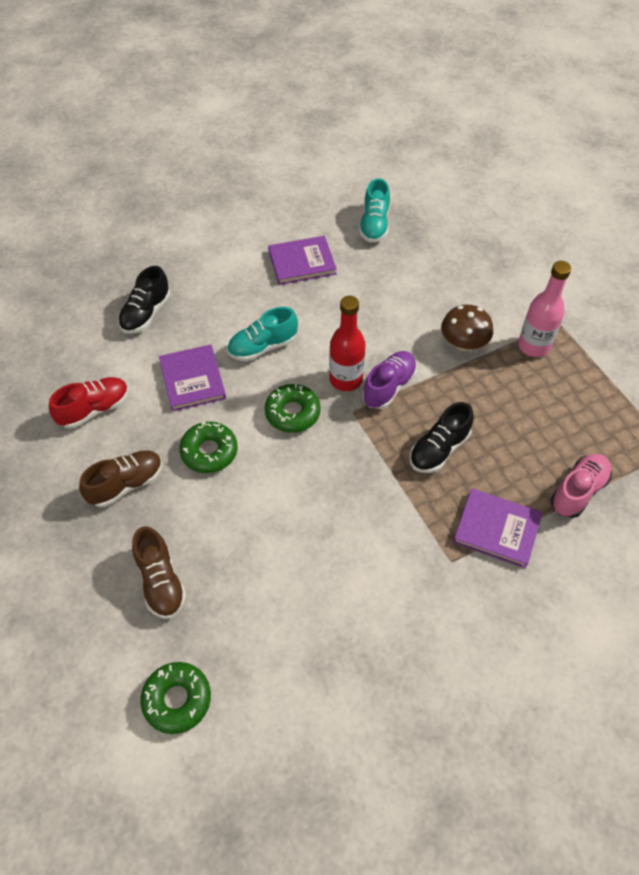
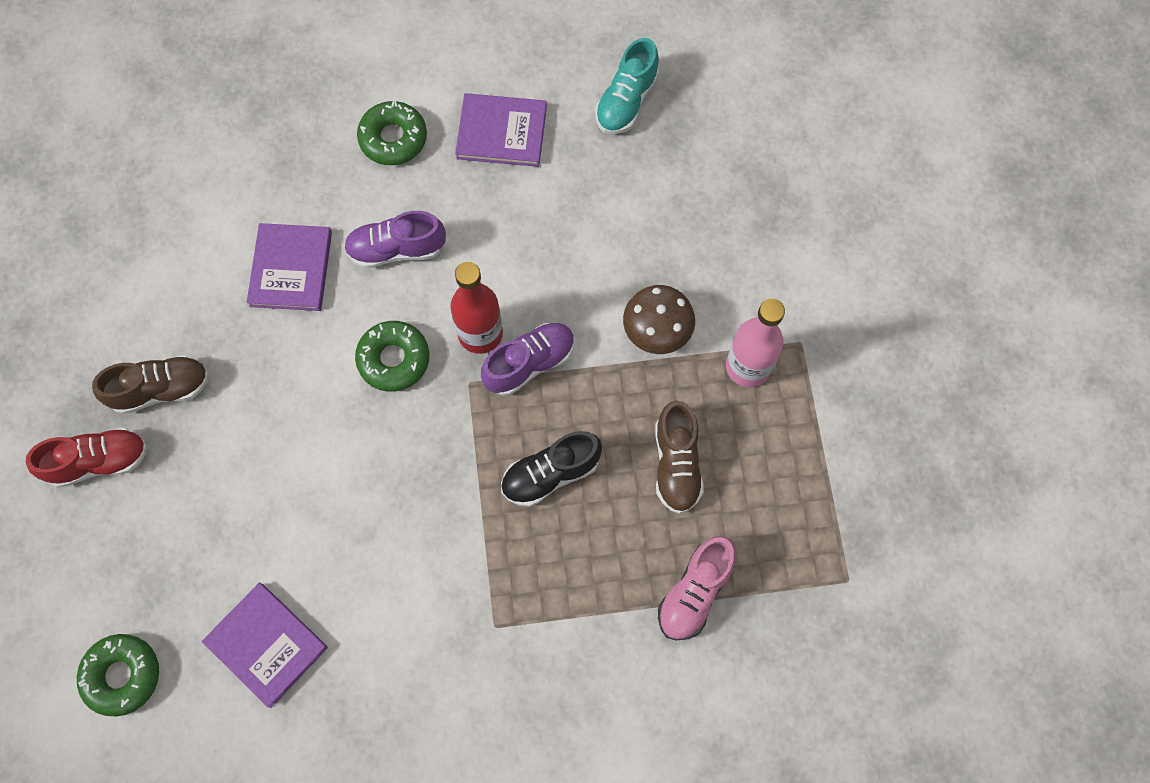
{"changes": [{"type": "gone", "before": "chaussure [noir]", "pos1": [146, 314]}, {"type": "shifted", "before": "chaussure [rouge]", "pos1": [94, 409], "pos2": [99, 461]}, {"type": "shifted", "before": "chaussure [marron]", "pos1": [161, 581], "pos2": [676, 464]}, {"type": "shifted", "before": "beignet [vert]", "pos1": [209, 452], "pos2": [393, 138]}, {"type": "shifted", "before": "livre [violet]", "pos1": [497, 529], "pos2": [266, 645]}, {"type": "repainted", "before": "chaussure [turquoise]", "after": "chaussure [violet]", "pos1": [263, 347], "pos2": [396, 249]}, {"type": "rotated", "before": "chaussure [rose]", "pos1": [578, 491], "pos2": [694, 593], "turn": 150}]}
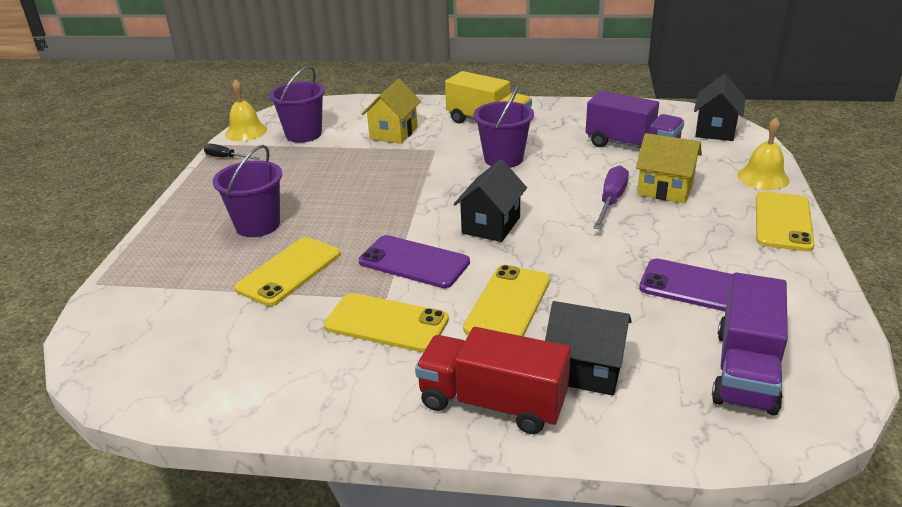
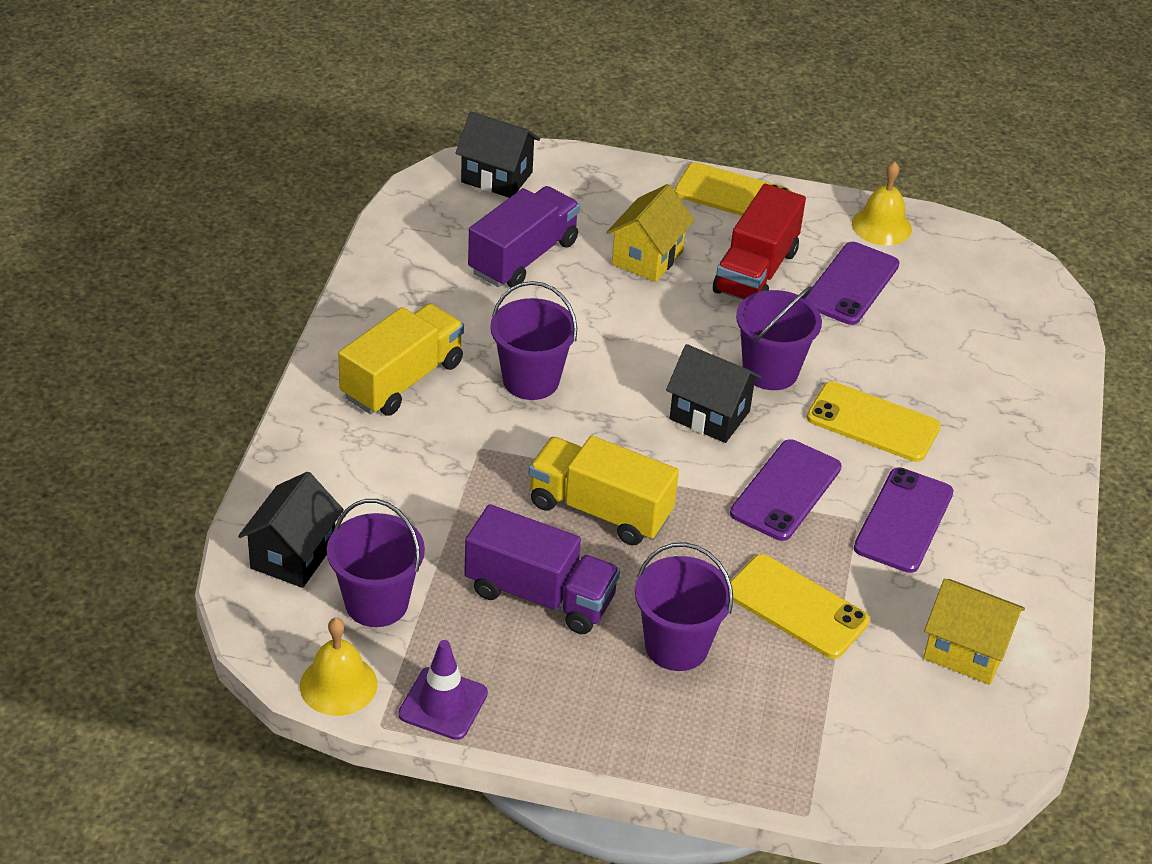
{"changes": [{"type": "gone", "before": "tournevis [violet]", "pos1": [611, 201]}, {"type": "new", "after": "camion [jaune]", "pos2": [600, 510]}, {"type": "new", "after": "seau [violet]", "pos2": [770, 371]}, {"type": "shifted", "before": "maison [jaune]", "pos1": [394, 133], "pos2": [965, 651]}, {"type": "shifted", "before": "camion [rouge]", "pos1": [492, 402], "pos2": [756, 272]}, {"type": "shifted", "before": "maison [noir]", "pos1": [585, 370], "pos2": [293, 555]}, {"type": "shifted", "before": "camion [violet]", "pos1": [745, 370], "pos2": [540, 595]}, {"type": "shifted", "before": "cloche [jaune]", "pos1": [763, 177], "pos2": [881, 226]}, {"type": "swapped", "before": "tournevis [noir]", "after": "cône de chantier [violet]", "pos1": [226, 158], "pos2": [443, 704]}, {"type": "repainted", "before": "téléphone [jaune]", "after": "téléphone [violet]", "pos1": [386, 323], "pos2": [904, 520]}]}
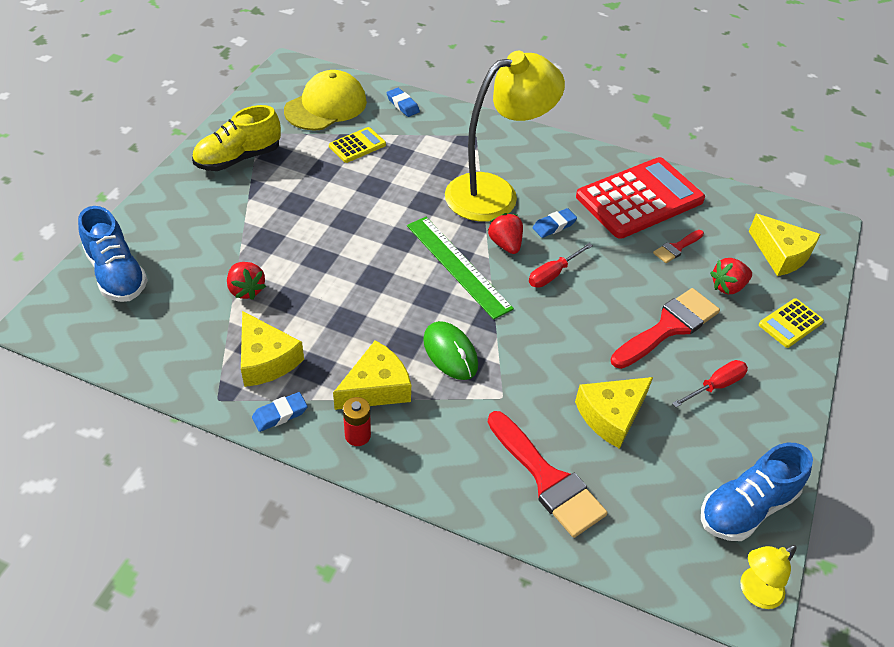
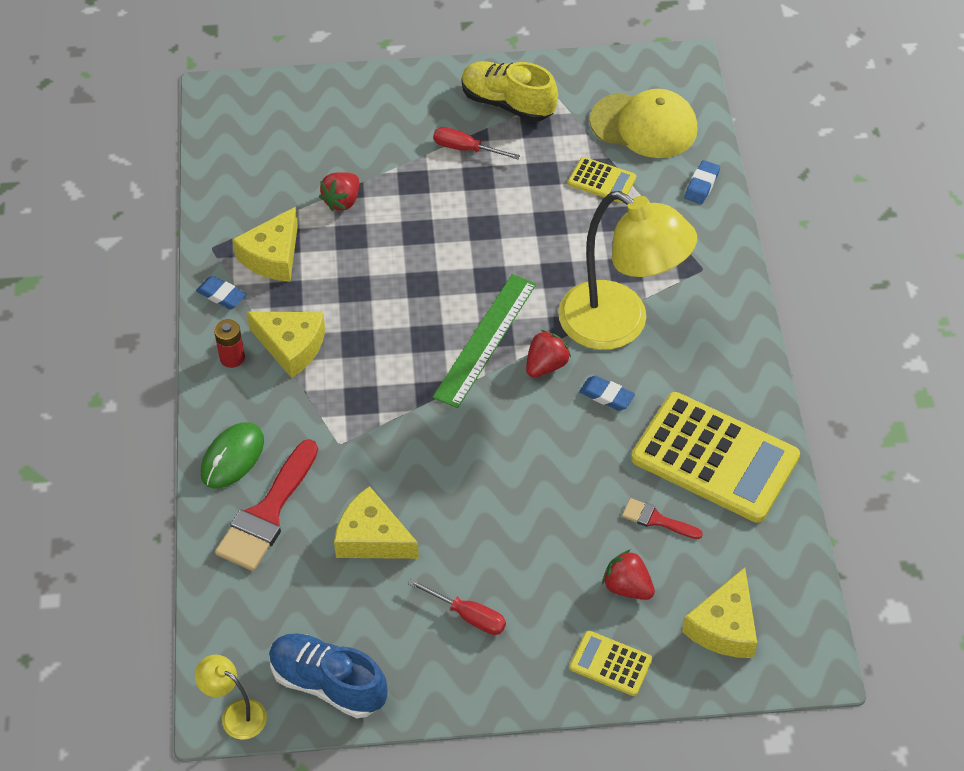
{"changes": [{"type": "gone", "before": "chaussure [bleu]", "pos1": [117, 274]}, {"type": "gone", "before": "pinceau [rouge]", "pos1": [668, 327]}, {"type": "shifted", "before": "souris [vert]", "pos1": [450, 353], "pos2": [232, 457]}, {"type": "shifted", "before": "tournevis [rouge]", "pos1": [553, 274], "pos2": [465, 149]}, {"type": "repainted", "before": "calculatrice [rouge]", "after": "calculatrice [jaune]", "pos1": [639, 198], "pos2": [715, 458]}]}
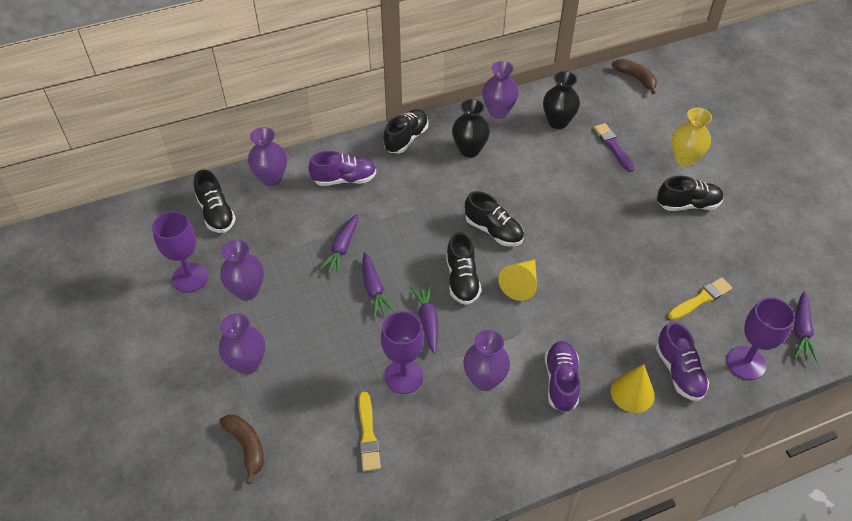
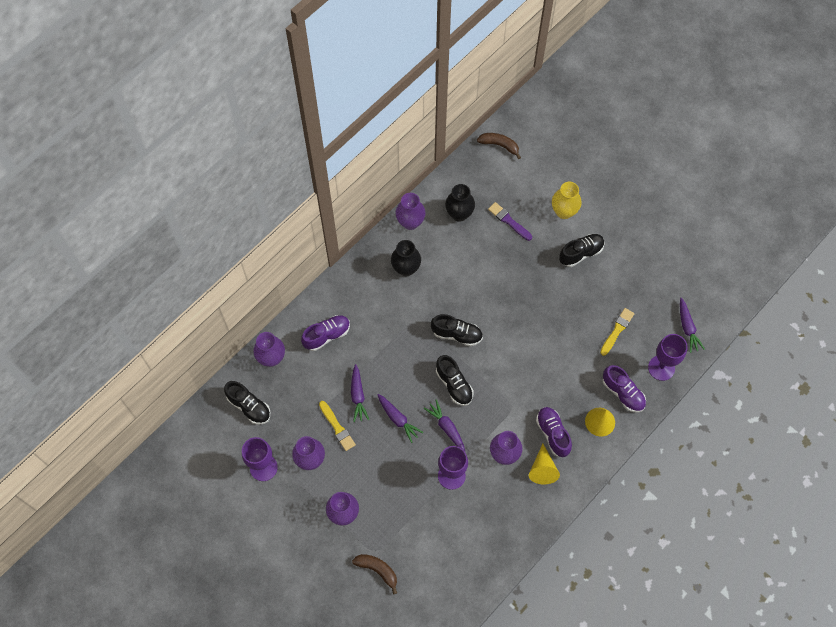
{"changes": [{"type": "gone", "before": "chaussure [noir]", "pos1": [406, 138]}, {"type": "shifted", "before": "pinceau [jaune]", "pos1": [368, 434], "pos2": [337, 427]}, {"type": "shifted", "before": "cône [jaune]", "pos1": [521, 284], "pos2": [542, 469]}]}
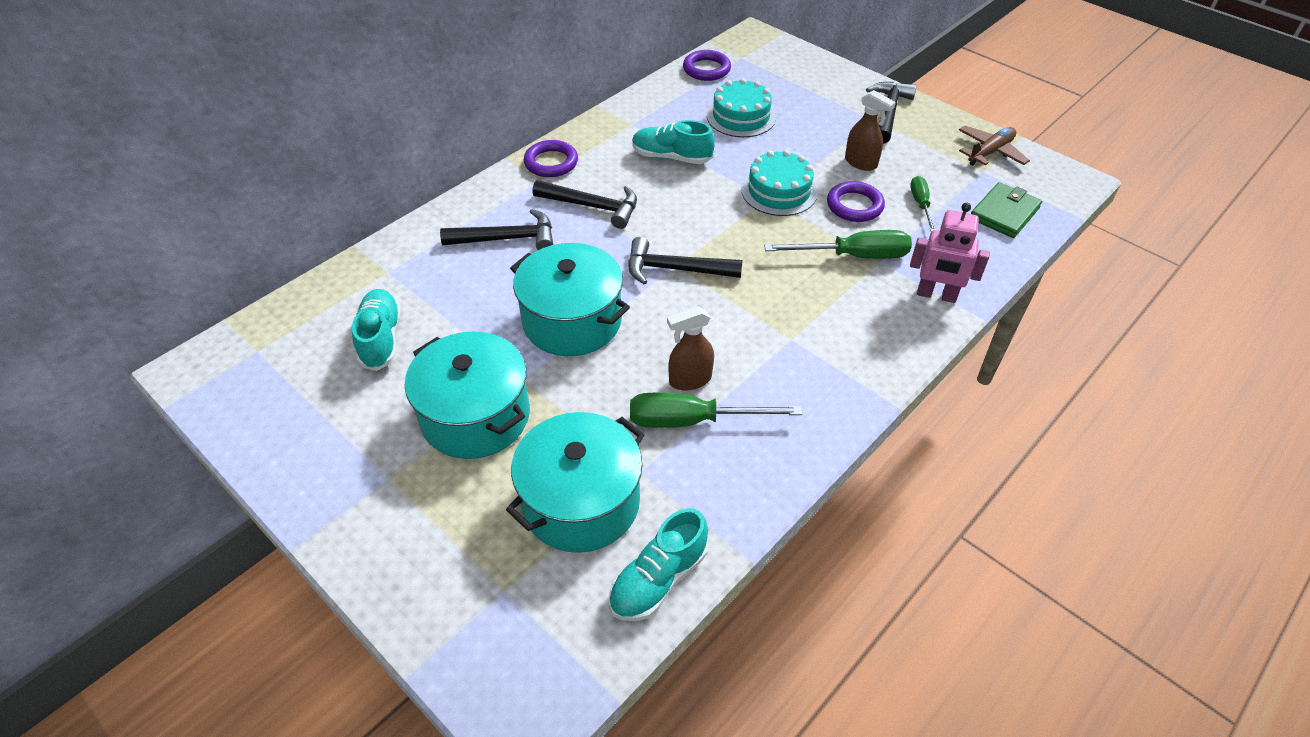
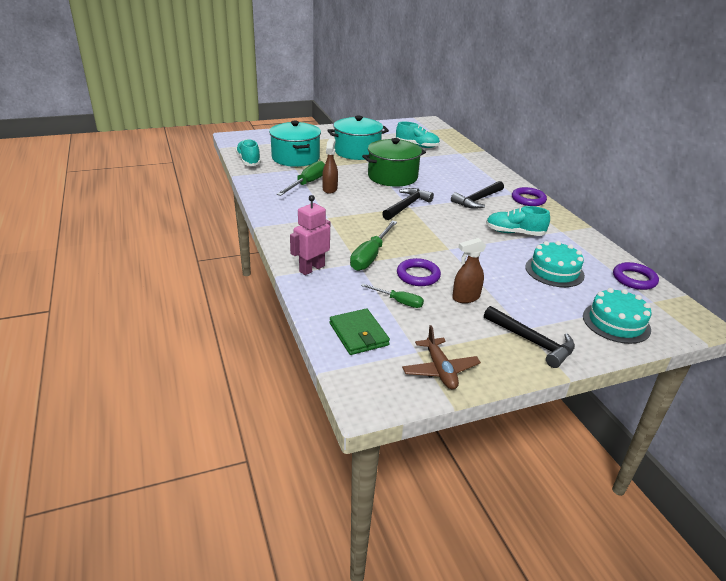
{"changes": [{"type": "gone", "before": "marteau [noir]", "pos1": [507, 238]}, {"type": "shifted", "before": "gâteau [turquoise]", "pos1": [779, 191], "pos2": [616, 322]}, {"type": "repainted", "before": "marmite [turquoise]", "after": "marmite [vert]", "pos1": [572, 321], "pos2": [392, 177]}, {"type": "rotated", "before": "chaussure [turquoise]", "pos1": [671, 157], "pos2": [514, 233], "turn": -120}]}
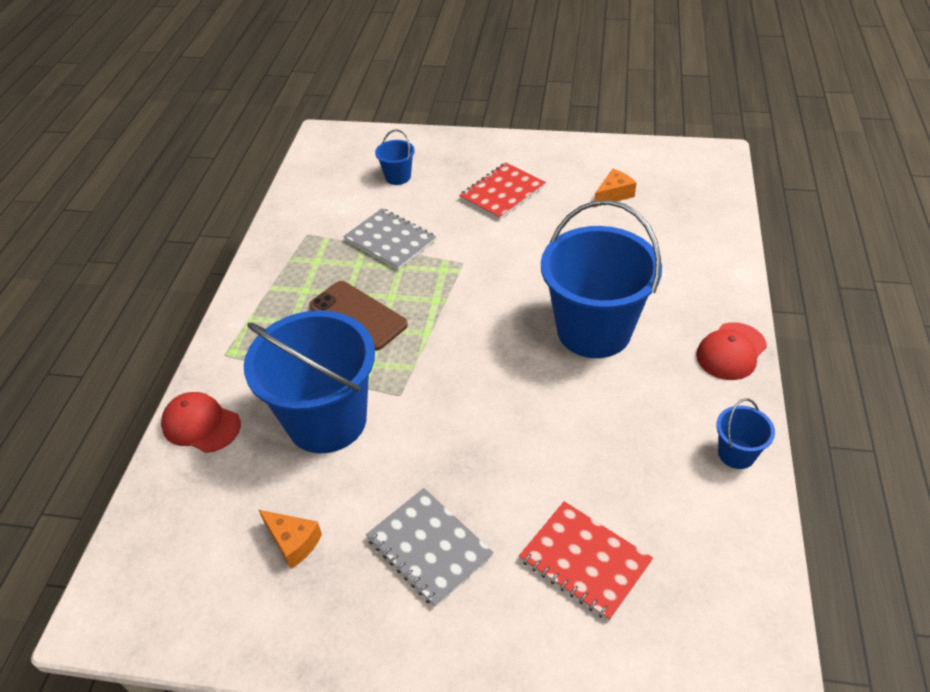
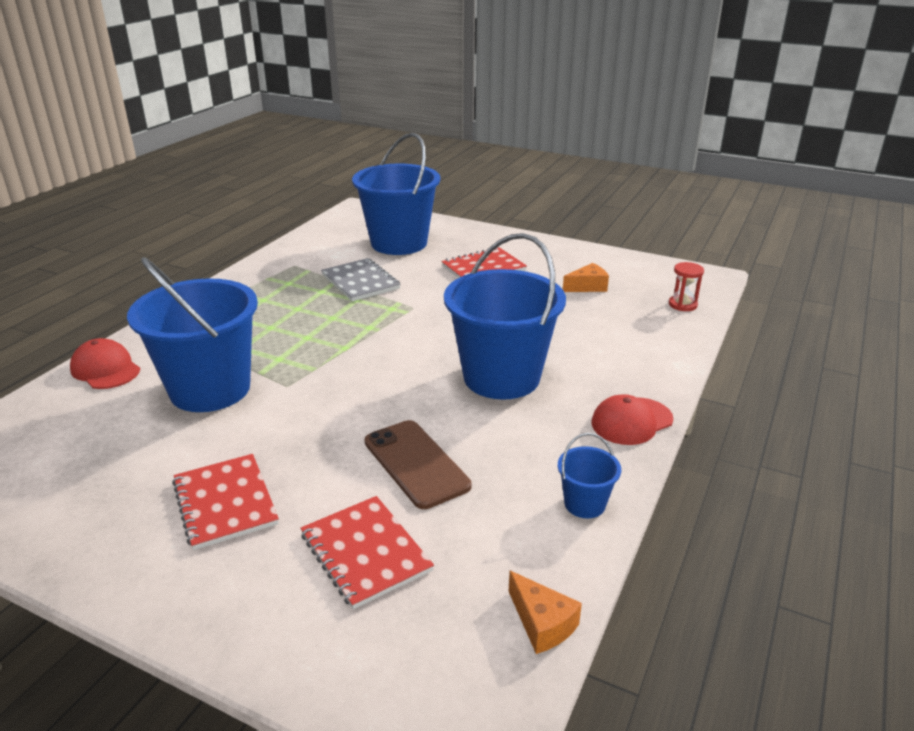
{"changes": [{"type": "new", "after": "sablier [rouge]", "pos2": [682, 305]}, {"type": "shifted", "before": "fromage [orange]", "pos1": [293, 542], "pos2": [542, 623]}, {"type": "shifted", "before": "téléphone [marron]", "pos1": [358, 315], "pos2": [416, 464]}, {"type": "repainted", "before": "carnet [gris]", "after": "carnet [rouge]", "pos1": [429, 547], "pos2": [225, 503]}, {"type": "scaled", "before": "seau [bleu]", "pos1": [398, 177], "pos2": [399, 243], "scale": 2.34}]}
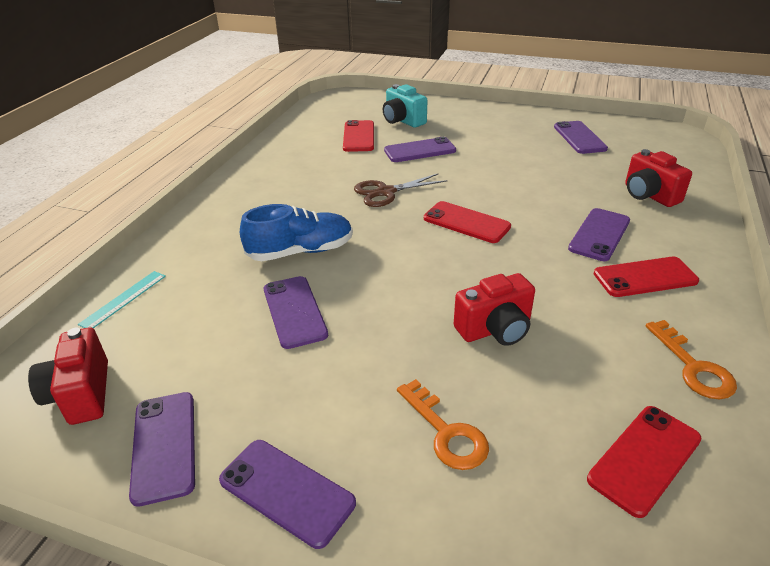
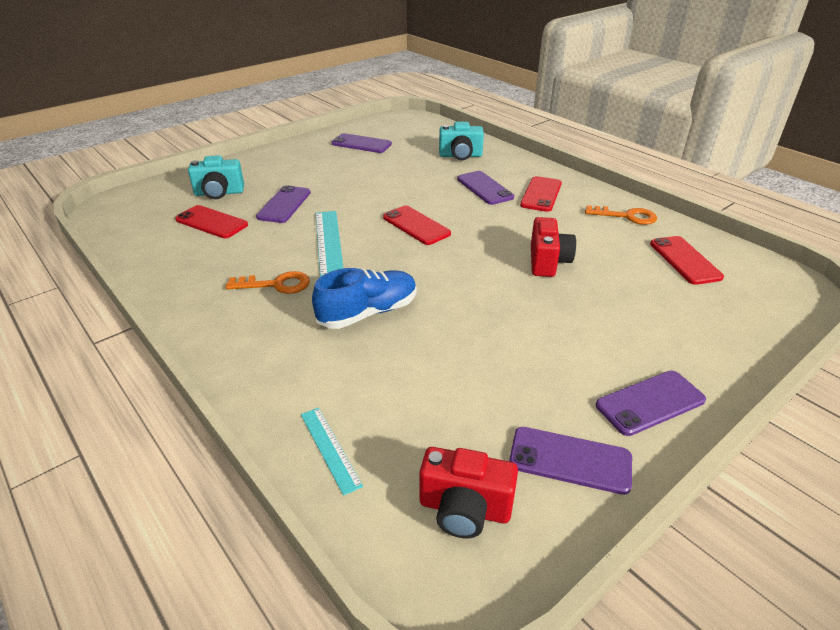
{"changes": [{"type": "gone", "before": "téléphone [violet]", "pos1": [294, 311]}, {"type": "shifted", "before": "clé [orange]", "pos1": [446, 432], "pos2": [276, 284]}, {"type": "swapped", "before": "ciseaux [marron]", "after": "règle [turquoise]", "pos1": [386, 192], "pos2": [328, 242]}, {"type": "repainted", "before": "appareil photo [rouge]", "after": "appareil photo [turquoise]", "pos1": [649, 195], "pos2": [460, 156]}, {"type": "rotated", "before": "chaussure [bleu]", "pos1": [301, 251], "pos2": [368, 313], "turn": 45}, {"type": "rotated", "before": "téléphone [rouge]", "pos1": [466, 222], "pos2": [416, 225], "turn": 75}]}
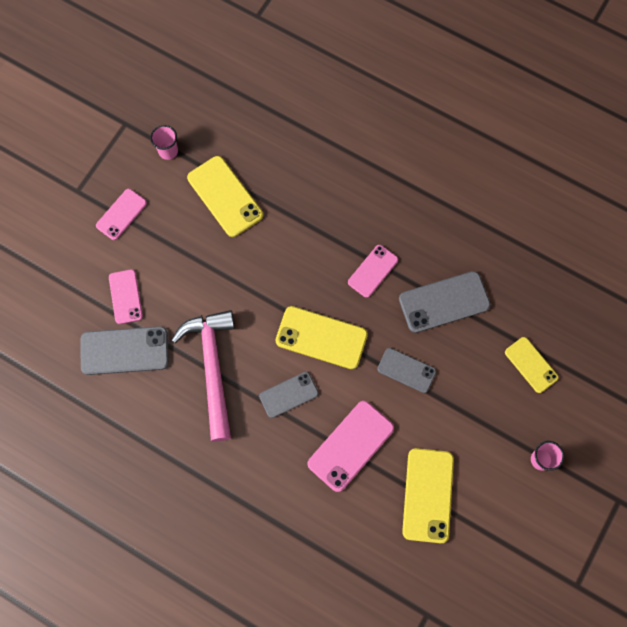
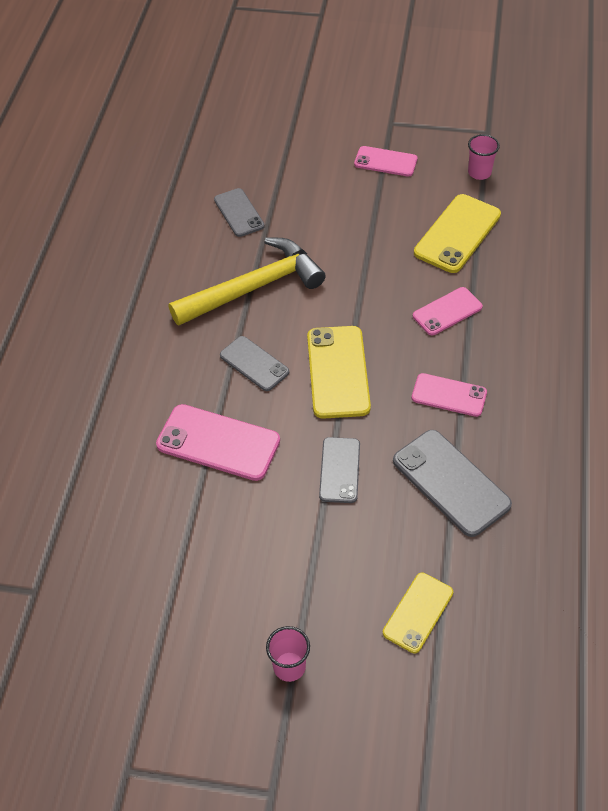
{"changes": [{"type": "gone", "before": "téléphone [jaune]", "pos1": [428, 495]}, {"type": "shifted", "before": "téléphone [rose]", "pos1": [125, 296], "pos2": [447, 311]}, {"type": "repainted", "before": "marteau [rose]", "after": "marteau [jaune]", "pos1": [212, 368], "pos2": [254, 287]}, {"type": "scaled", "before": "téléphone [gris]", "pos1": [124, 351], "pos2": [239, 213], "scale": 0.63}]}
